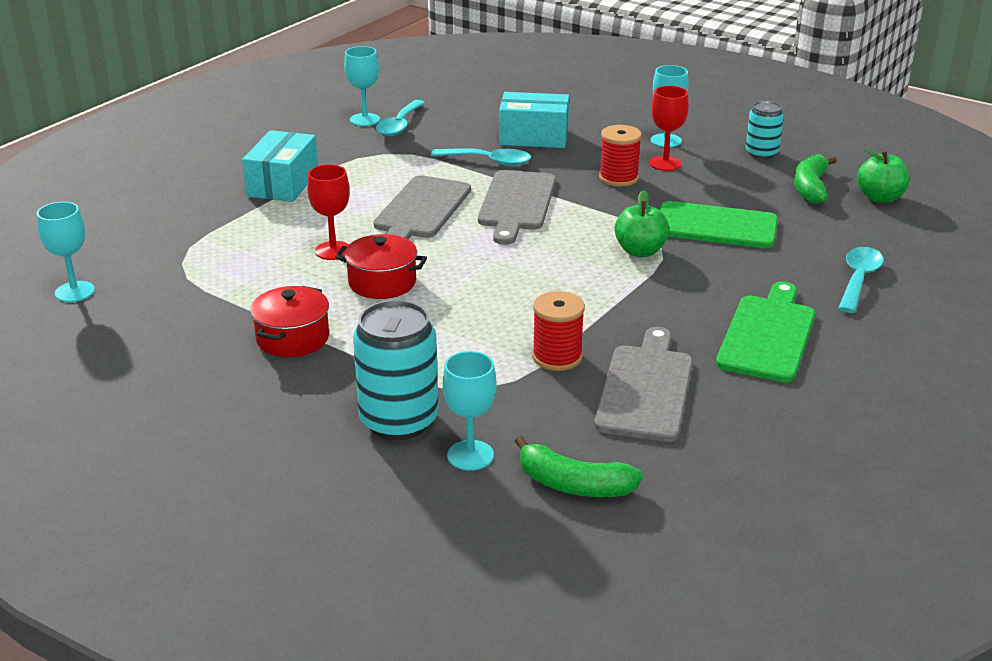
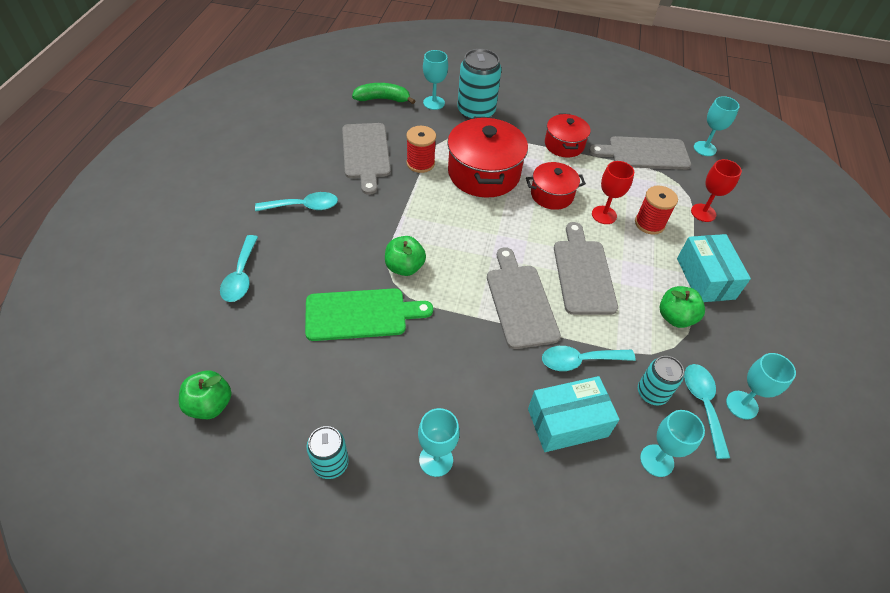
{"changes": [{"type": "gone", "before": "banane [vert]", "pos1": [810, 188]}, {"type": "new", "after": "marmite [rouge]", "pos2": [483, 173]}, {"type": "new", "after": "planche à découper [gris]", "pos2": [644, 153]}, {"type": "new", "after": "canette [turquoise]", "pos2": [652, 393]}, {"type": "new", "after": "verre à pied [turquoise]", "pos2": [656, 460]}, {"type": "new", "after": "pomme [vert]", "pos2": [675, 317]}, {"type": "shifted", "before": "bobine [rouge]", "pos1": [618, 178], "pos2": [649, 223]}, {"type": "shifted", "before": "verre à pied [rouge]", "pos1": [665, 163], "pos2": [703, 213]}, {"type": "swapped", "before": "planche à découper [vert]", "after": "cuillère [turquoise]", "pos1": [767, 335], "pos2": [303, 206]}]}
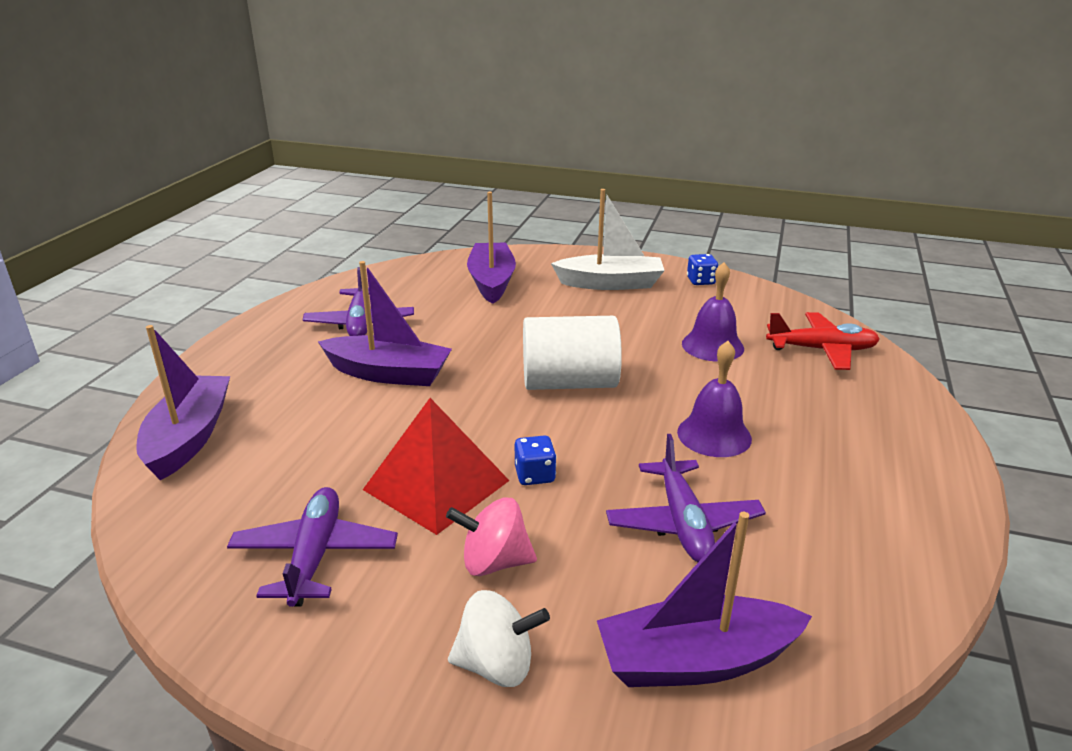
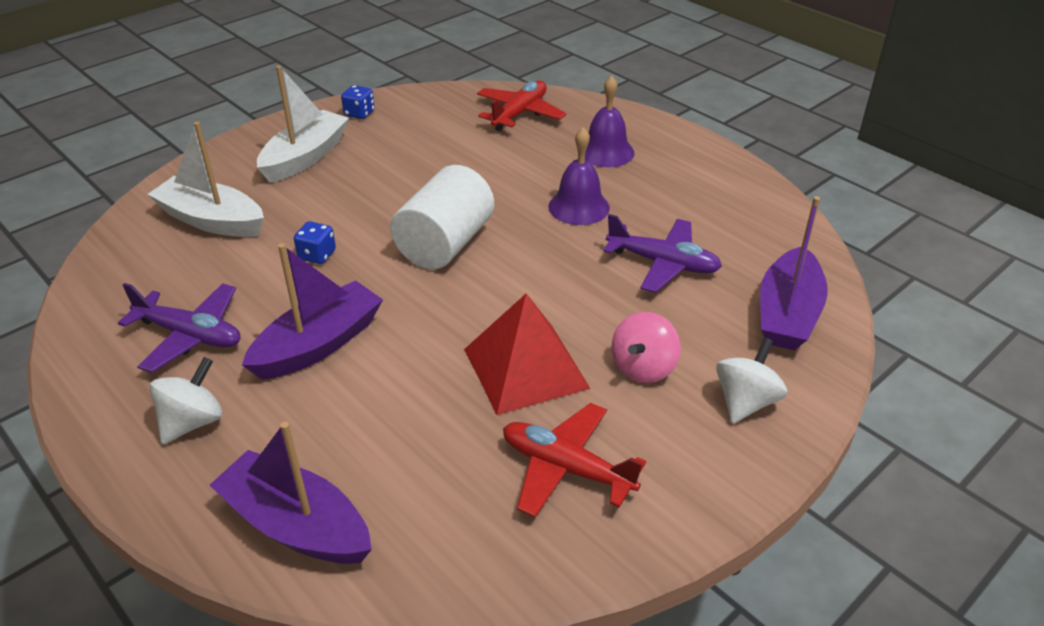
{"changes": [{"type": "new", "after": "toupie [blanc]", "pos2": [193, 422]}, {"type": "shifted", "before": "dé [bleu]", "pos1": [535, 475], "pos2": [317, 255]}, {"type": "shifted", "before": "cloche [violet]", "pos1": [712, 346], "pos2": [606, 152]}, {"type": "repainted", "before": "avion [violet]", "after": "avion [rouge]", "pos1": [315, 555], "pos2": [566, 468]}, {"type": "repainted", "before": "bateau [violet]", "after": "bateau [blanc]", "pos1": [491, 282], "pos2": [212, 220]}]}
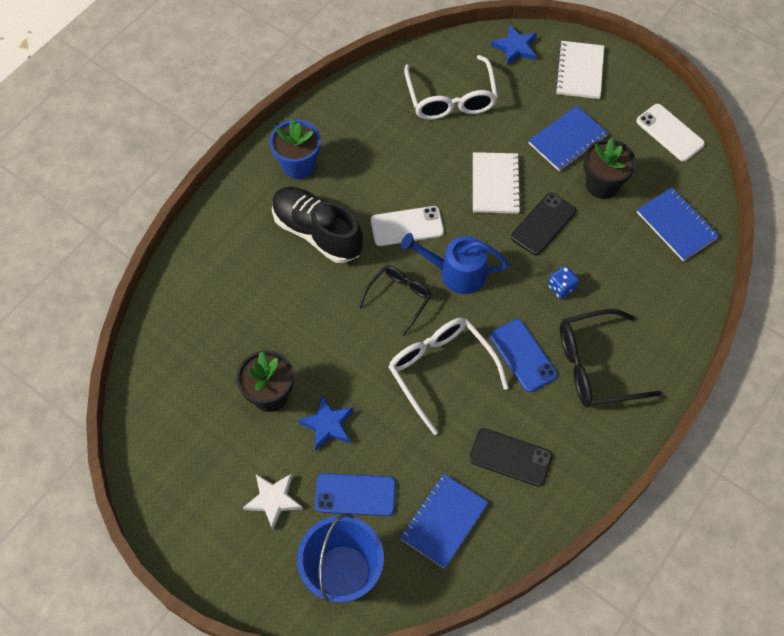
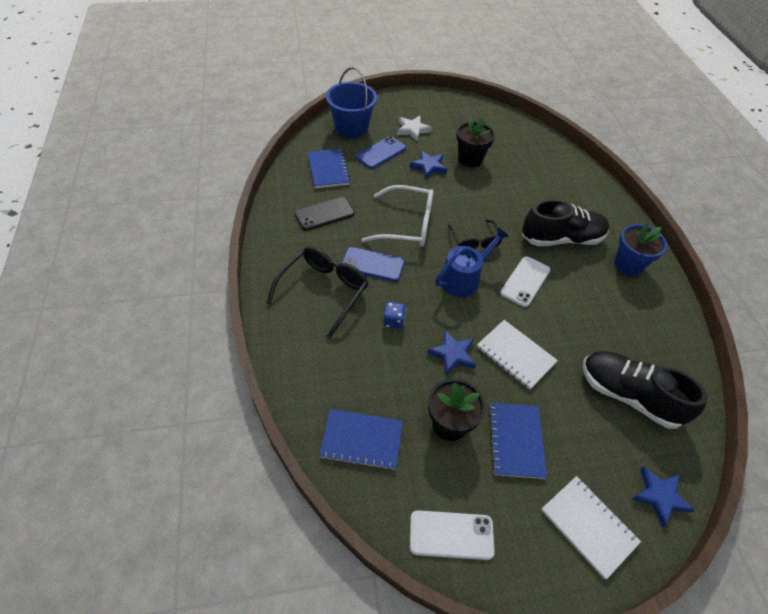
{"changes": [{"type": "swapped", "before": "lunettes [blanc]", "after": "chaussure [noir]", "pos1": [451, 98], "pos2": [628, 395]}, {"type": "swapped", "before": "téléphone [noir]", "after": "étoile [bleu]", "pos1": [543, 224], "pos2": [452, 354]}]}
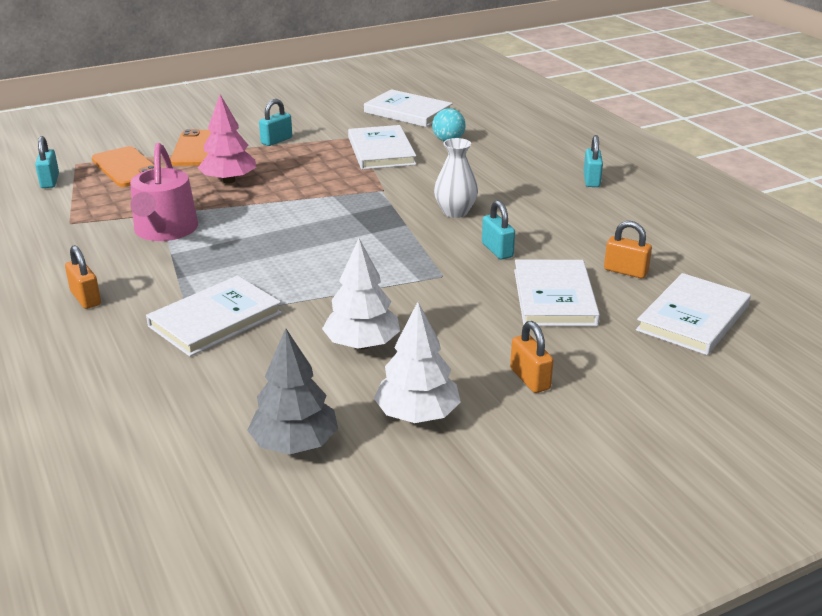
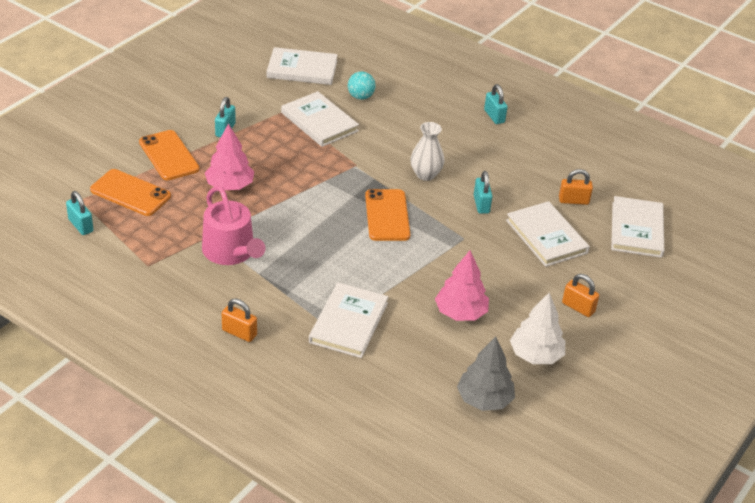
{"changes": [{"type": "new", "after": "téléphone [orange]", "pos2": [387, 215]}, {"type": "repainted", "before": "arbre [blanc]", "after": "arbre [rose]", "pos1": [362, 344], "pos2": [460, 313]}, {"type": "rotated", "before": "cadenas [turquoise]", "pos1": [497, 250], "pos2": [481, 204], "turn": 45}]}
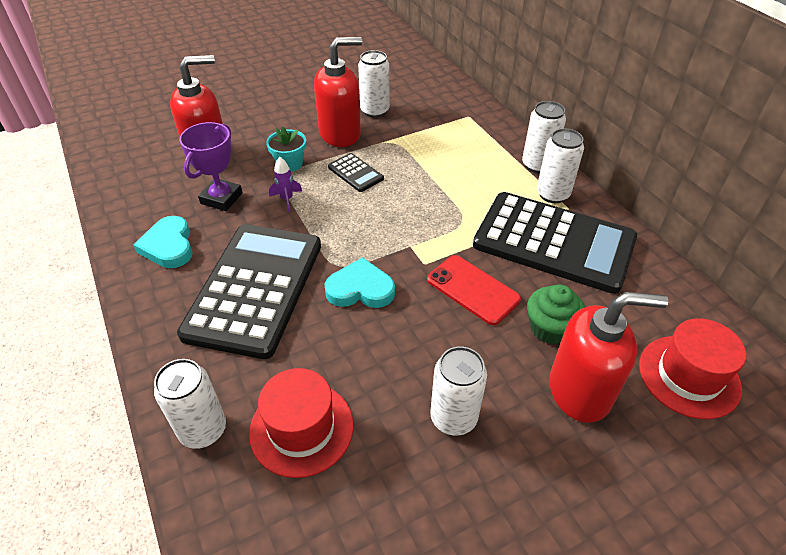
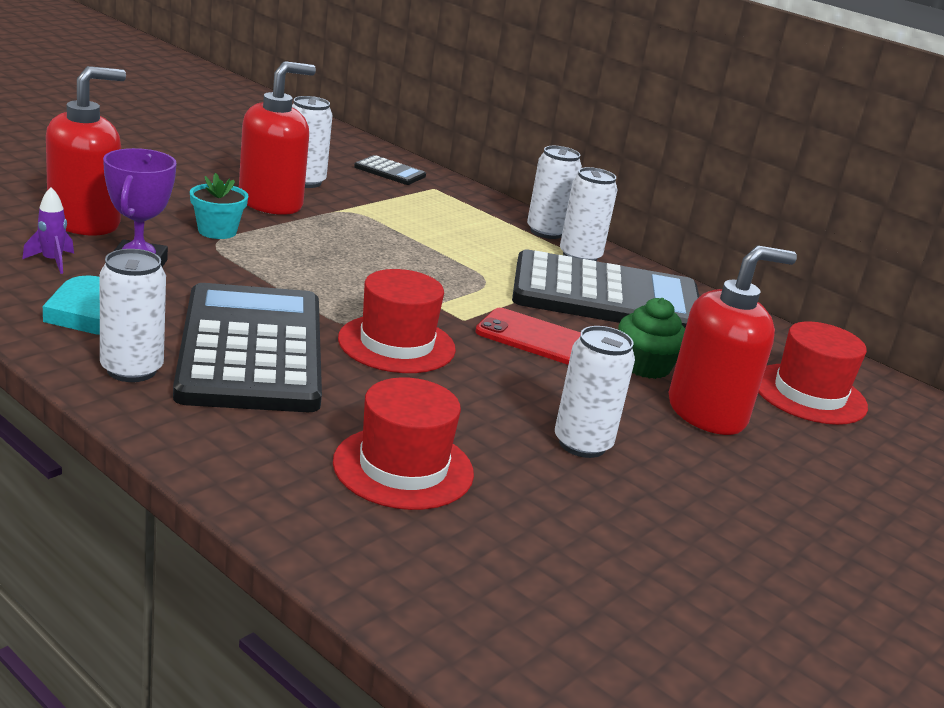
{"changes": [{"type": "shifted", "before": "canette [blanc]", "pos1": [203, 430], "pos2": [131, 370]}, {"type": "shifted", "before": "fusée [violet]", "pos1": [287, 199], "pos2": [52, 261]}, {"type": "shifted", "before": "calculatrice [noir]", "pos1": [355, 173], "pos2": [390, 171]}, {"type": "swapped", "before": "cœur [turquoise]", "after": "chapeau [rouge]", "pos1": [360, 289], "pos2": [396, 344]}]}
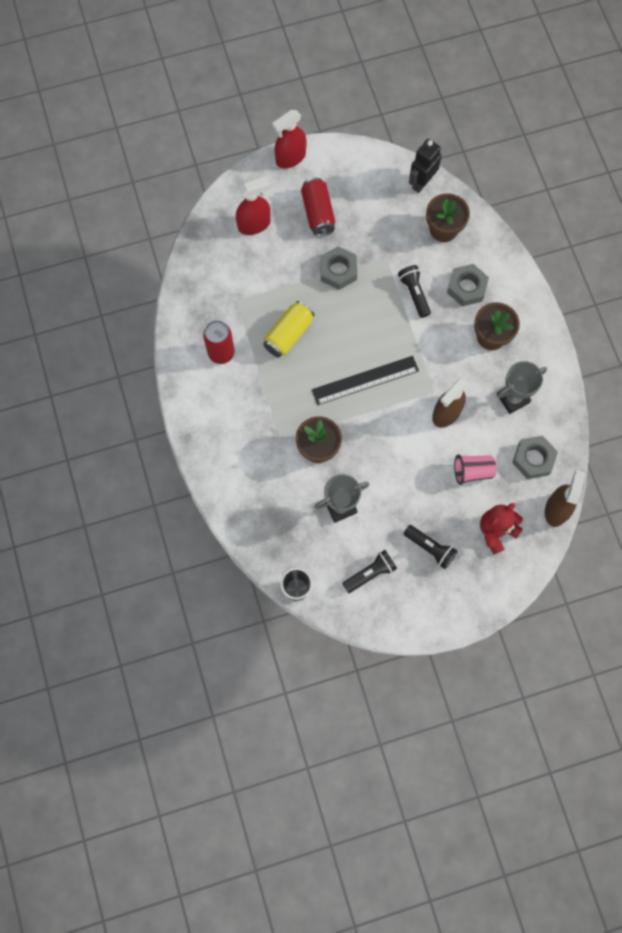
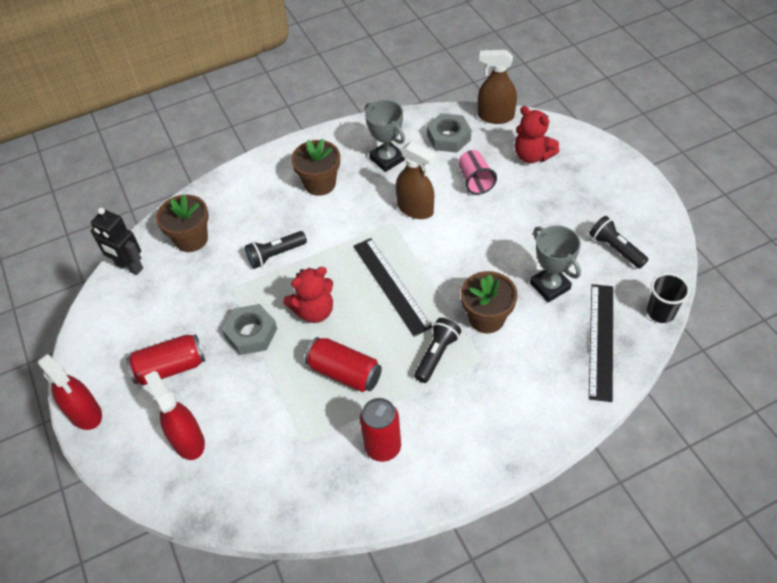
{"changes": [{"type": "gone", "before": "écrou [gris]", "pos1": [466, 287]}, {"type": "new", "after": "ours en peluche [rouge]", "pos2": [314, 311]}, {"type": "new", "after": "règle [noir]", "pos2": [601, 340]}, {"type": "shifted", "before": "lampe de poche [noir]", "pos1": [430, 548], "pos2": [436, 355]}, {"type": "repainted", "before": "canette [jaune]", "after": "canette [rouge]", "pos1": [288, 334], "pos2": [344, 373]}]}
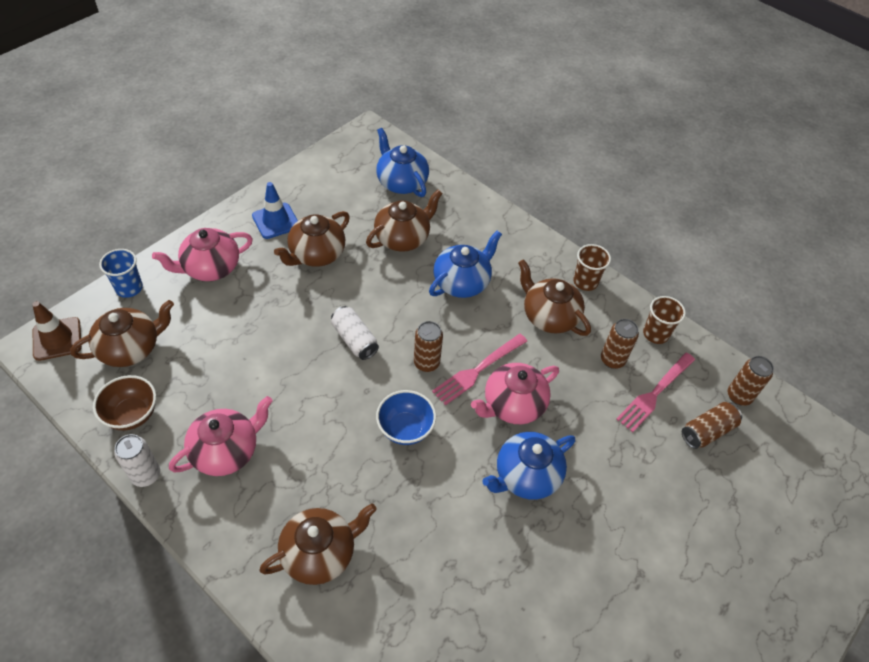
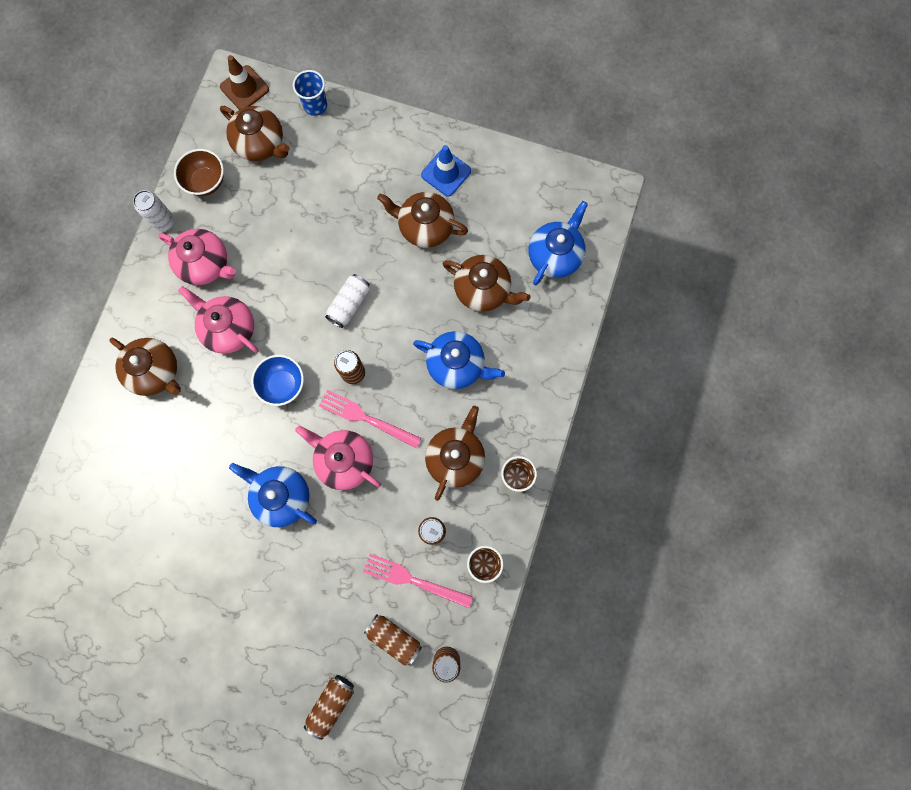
{"changes": [{"type": "new", "after": "canette [marron]", "pos2": [331, 703]}, {"type": "shifted", "before": "théière [rose]", "pos1": [210, 268], "pos2": [228, 329]}]}
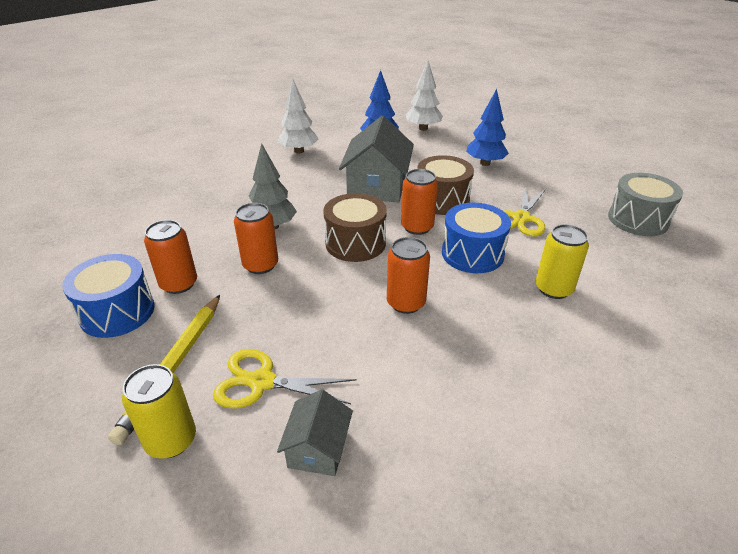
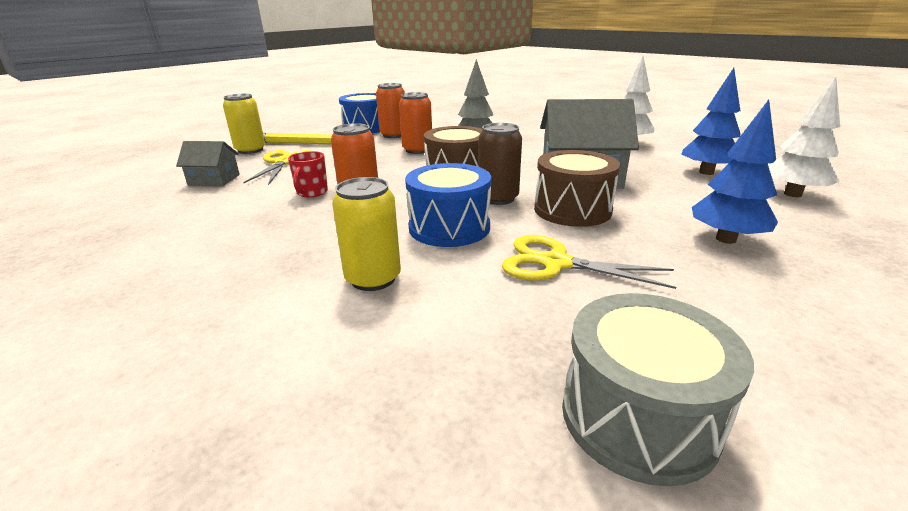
{"changes": [{"type": "new", "after": "tasse [rouge]", "pos2": [311, 192]}, {"type": "repainted", "before": "canette [orange]", "after": "canette [marron]", "pos1": [417, 227], "pos2": [498, 198]}]}
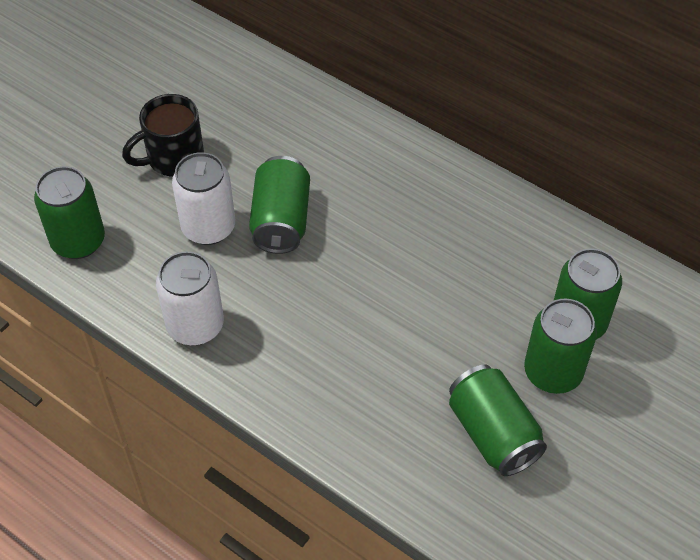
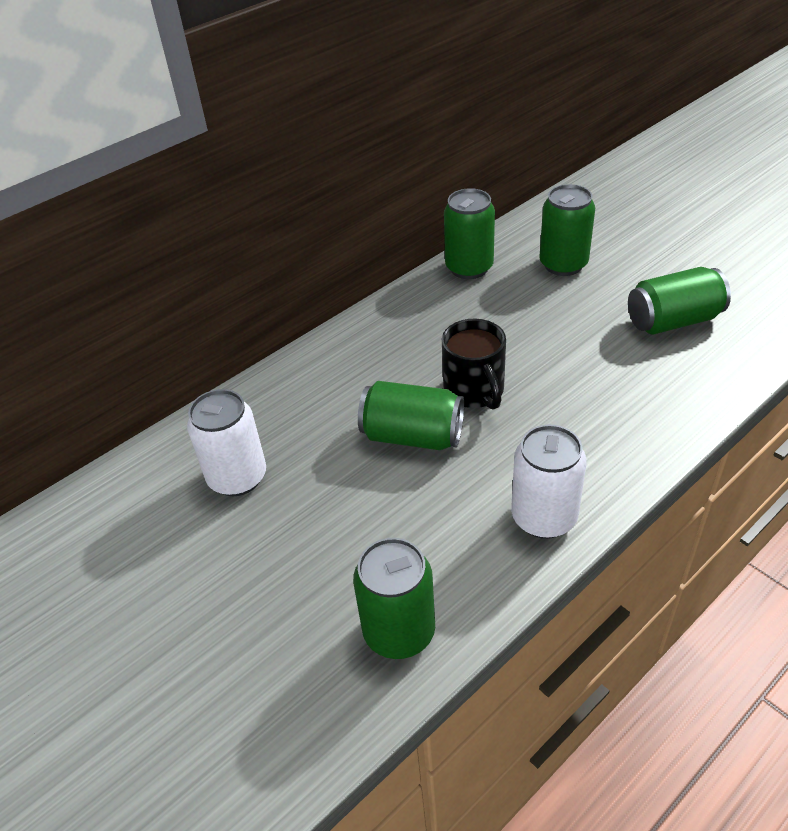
{"changes": [{"type": "shifted", "before": "tasse [noir]", "pos1": [173, 158], "pos2": [474, 391]}, {"type": "shifted", "before": "canette [blanc]", "pos1": [208, 227], "pos2": [237, 477]}, {"type": "shifted", "before": "canette [vert]", "pos1": [552, 372], "pos2": [469, 268]}]}
